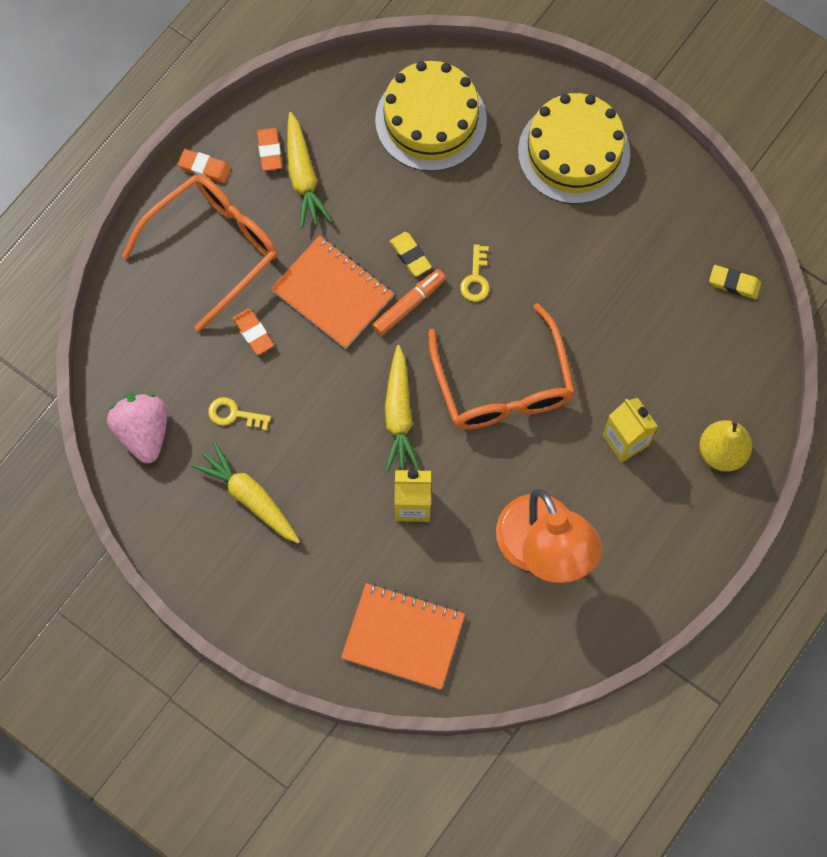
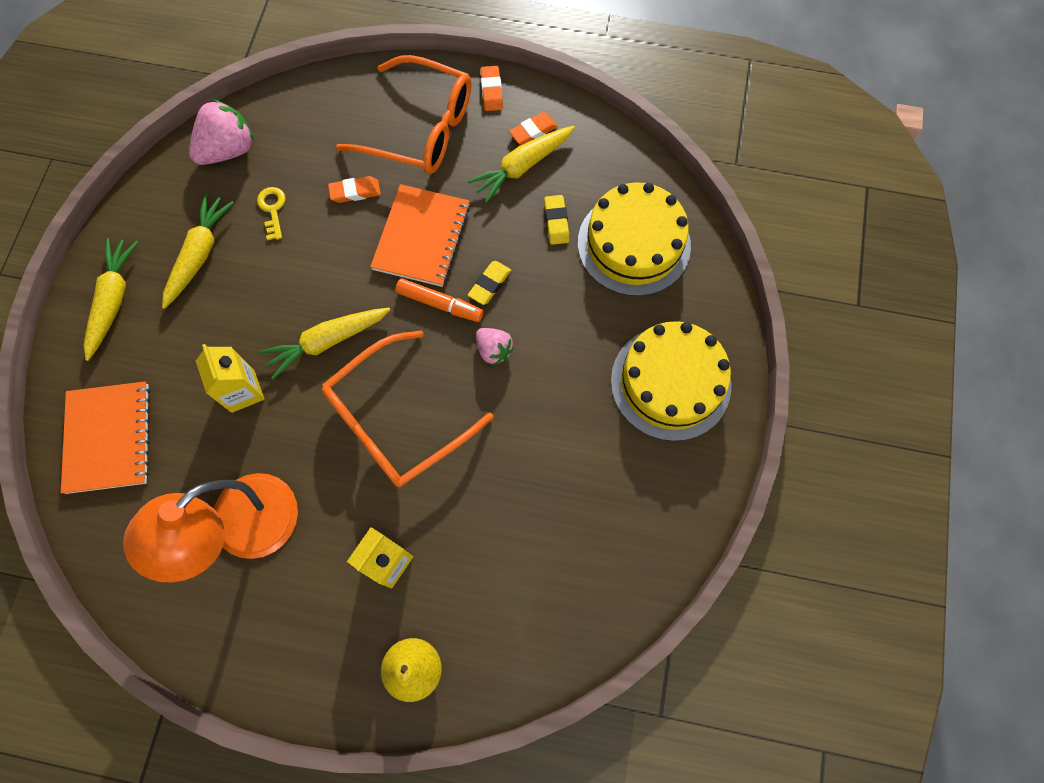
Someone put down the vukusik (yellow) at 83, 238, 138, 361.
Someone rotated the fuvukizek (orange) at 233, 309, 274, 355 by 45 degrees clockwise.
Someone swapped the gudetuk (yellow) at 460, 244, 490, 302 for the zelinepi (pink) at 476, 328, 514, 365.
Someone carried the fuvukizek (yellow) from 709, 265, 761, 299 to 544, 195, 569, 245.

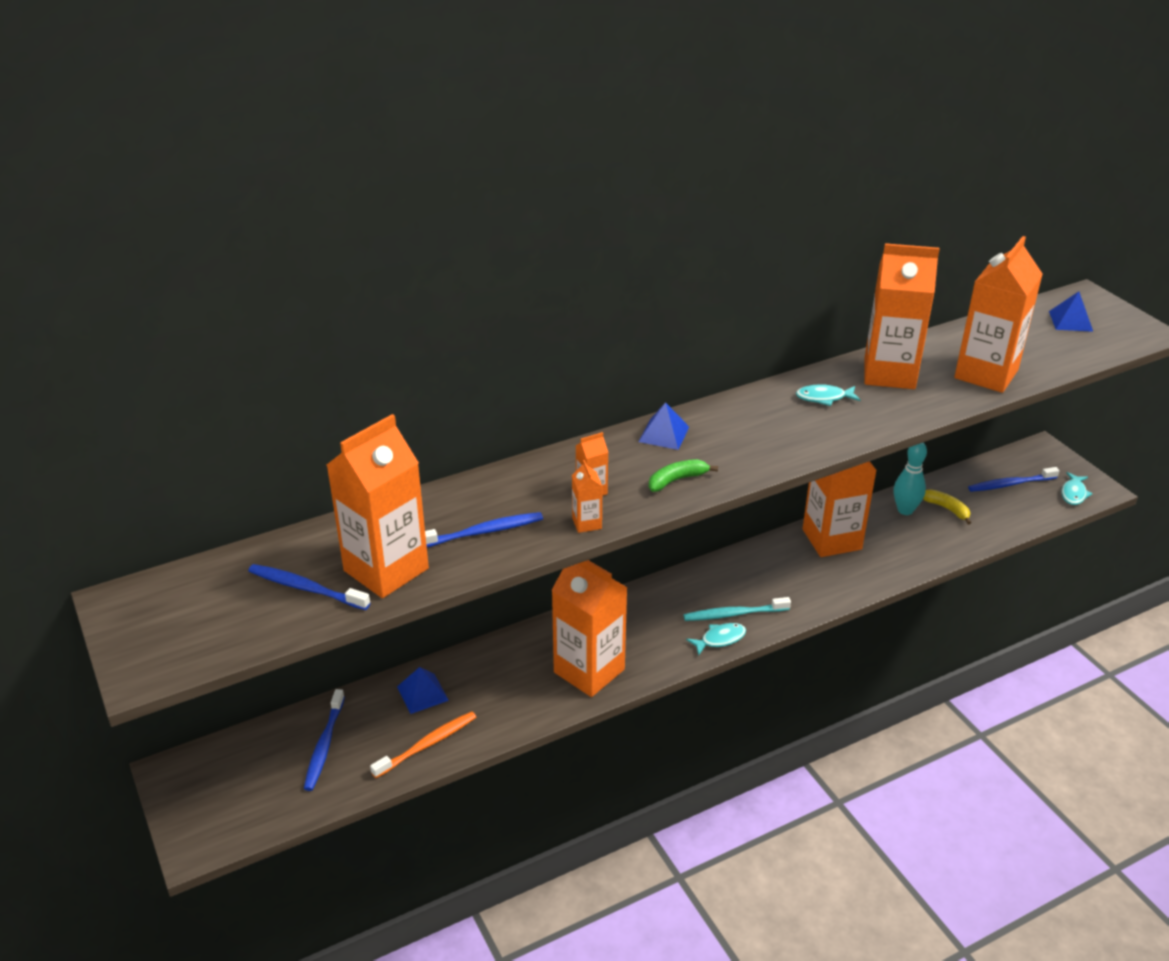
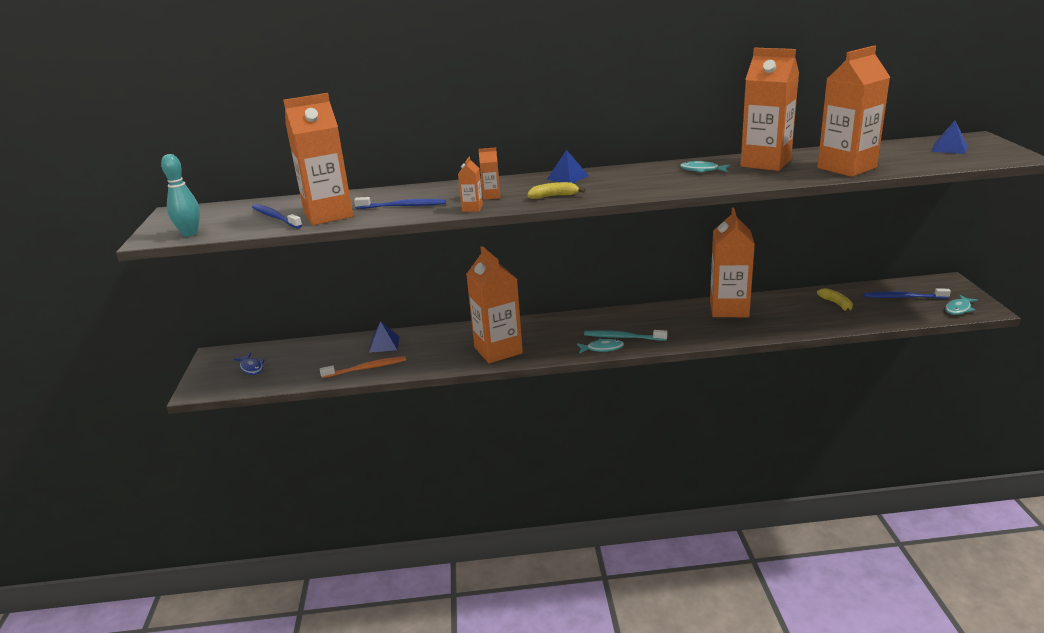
Someone carried the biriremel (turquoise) from 894, 443, 927, 515 to 161, 154, 200, 237.
Someone put down the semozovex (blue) at 234, 353, 264, 375.
Someone repainted the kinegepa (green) at 649, 459, 718, 492, which became the kinegepa (yellow) at 527, 182, 585, 199.
Someone took away the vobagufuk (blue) at 304, 689, 345, 791.

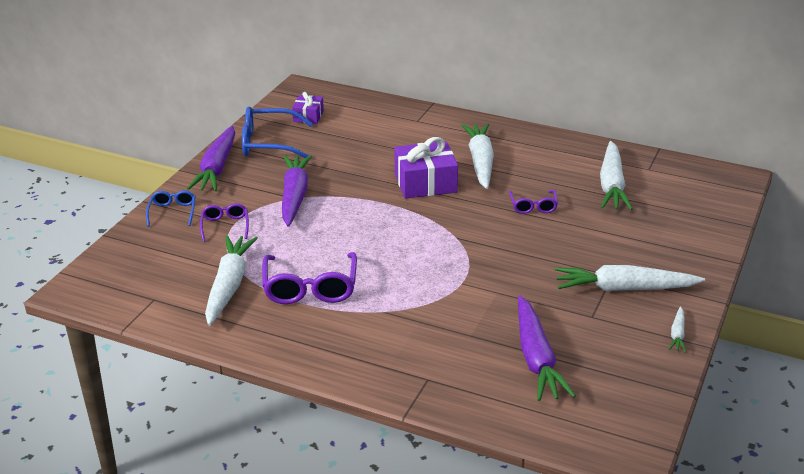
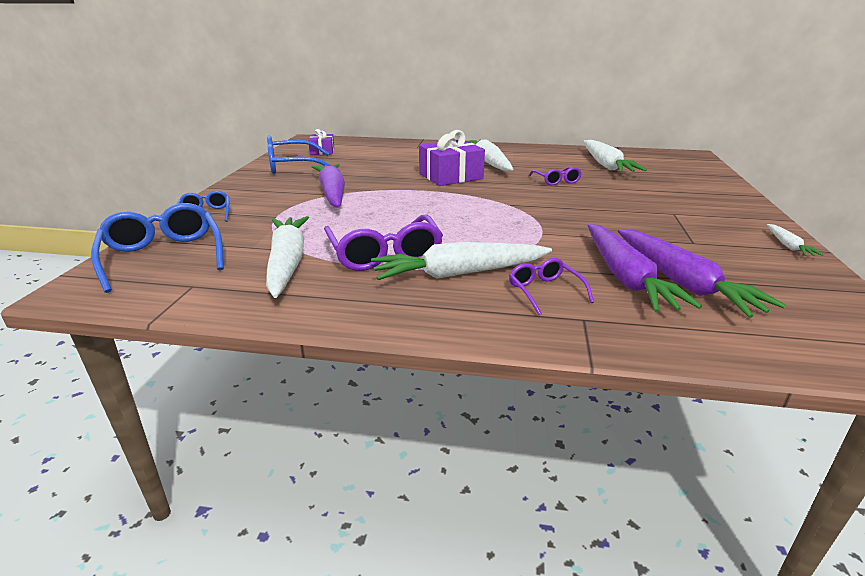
Someone put down the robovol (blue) at 91, 203, 224, 293.
Someone carried the vukusik (white) from 555, 265, 705, 291 to 371, 242, 552, 280.
Someone carried the robovol (purple) from 200, 203, 249, 242 to 509, 258, 594, 315.
Someone carried the vukusik (purple) from 187, 125, 235, 191 to 588, 224, 702, 312.

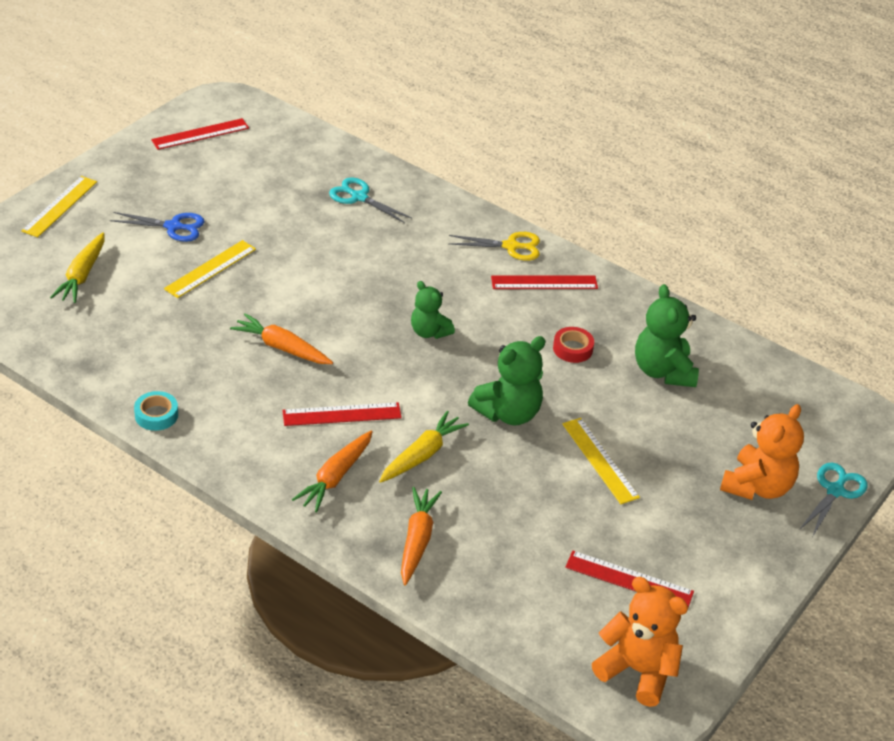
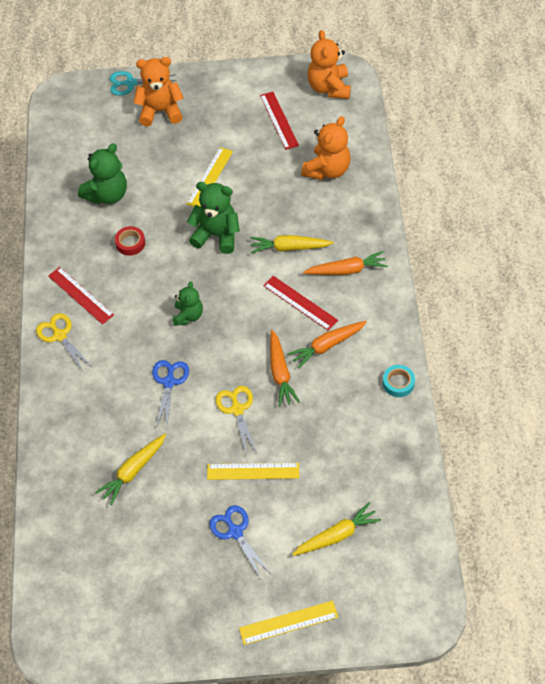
Someone put down the vukusik (yellow) at 95, 434, 166, 505.
Someone put down the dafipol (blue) at 152, 360, 189, 428.
Someone put down the dafipol (yellow) at 215, 386, 257, 456.
Someone carried the vukusik (orange) from 401, 487, 442, 585 to 287, 321, 367, 369.
Someone put down the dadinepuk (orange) at 301, 116, 351, 180.
Someone took away the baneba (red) at 151, 118, 249, 150.
Someone took away the dafipol (turquoise) at 329, 178, 412, 223.

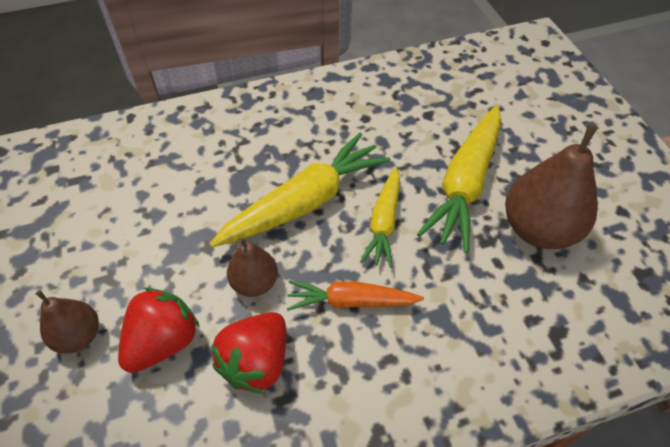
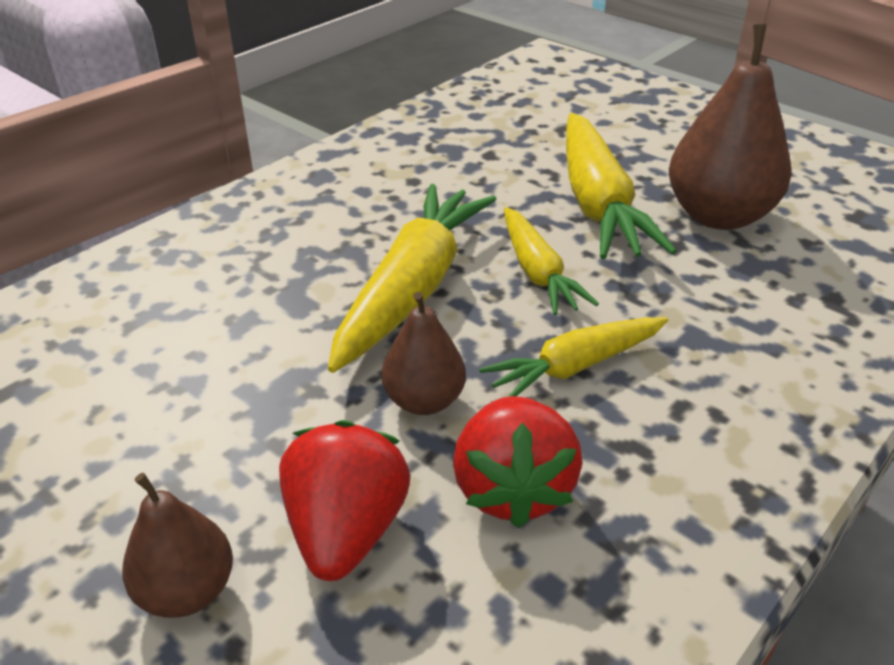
Someone repainted the vukusik (orange) at 287, 280, 424, 311, which became the vukusik (yellow) at 479, 317, 668, 397.

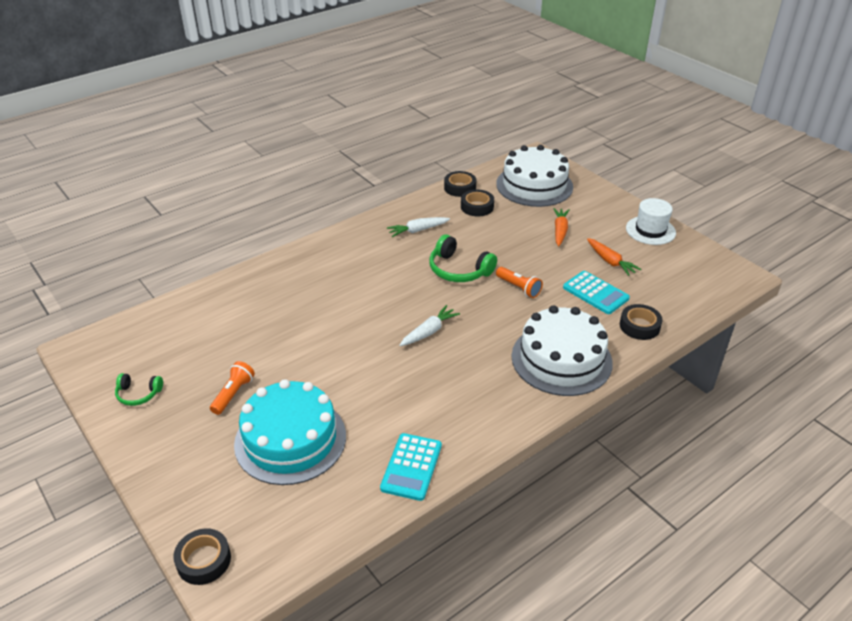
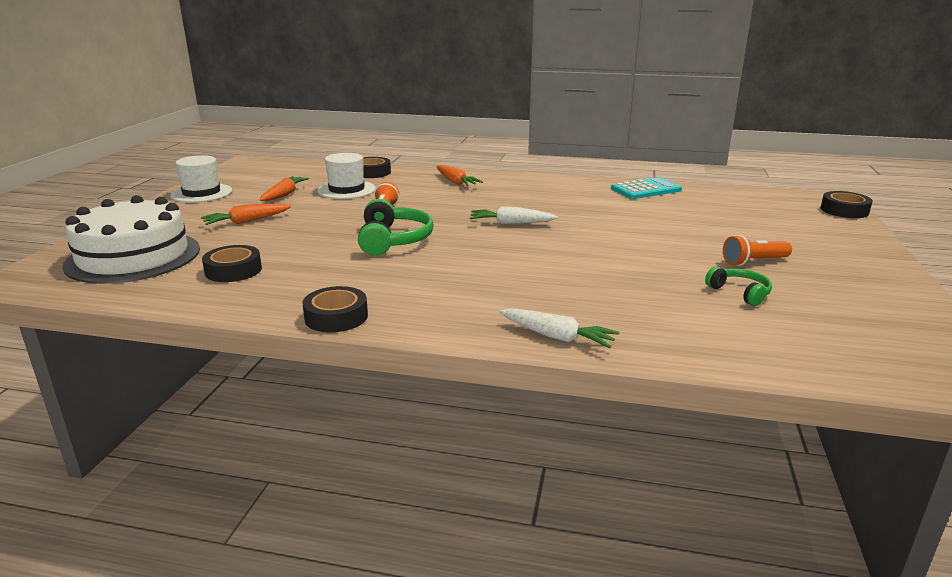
Someone carried the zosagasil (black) from 444, 171, 476, 197 to 302, 286, 368, 333.
Someone swapped the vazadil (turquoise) at 563, 271, 630, 314 for the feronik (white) at 317, 153, 376, 199.
Someone swapped the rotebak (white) at 512, 305, 613, 396 for the vukusik (orange) at 436, 165, 483, 186.
Someone carried the vukusik (white) from 387, 217, 450, 237 to 499, 308, 620, 348.
Someone carried the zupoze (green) from 115, 373, 163, 406 to 705, 267, 772, 306.
Someone took away the rotebak (turquoise) at 234, 379, 346, 485.

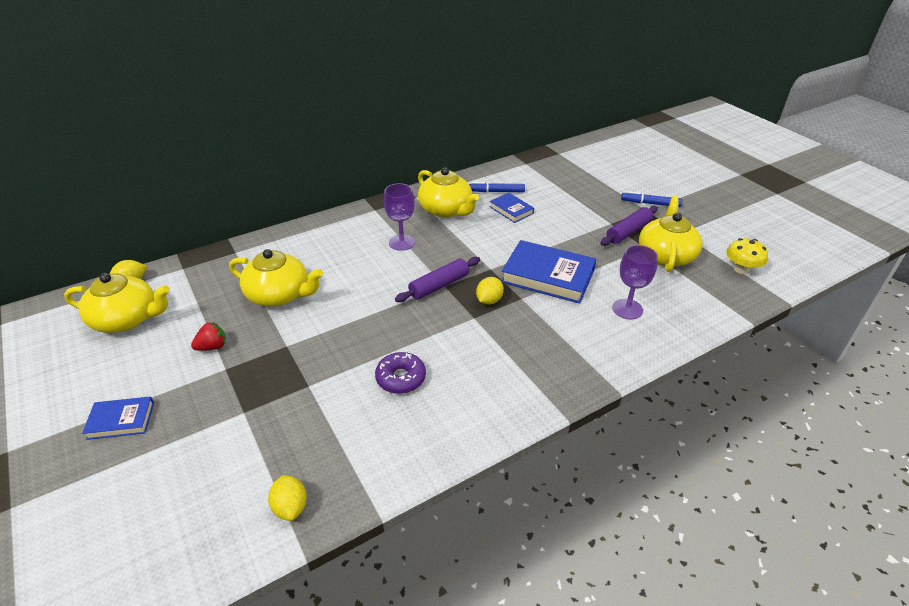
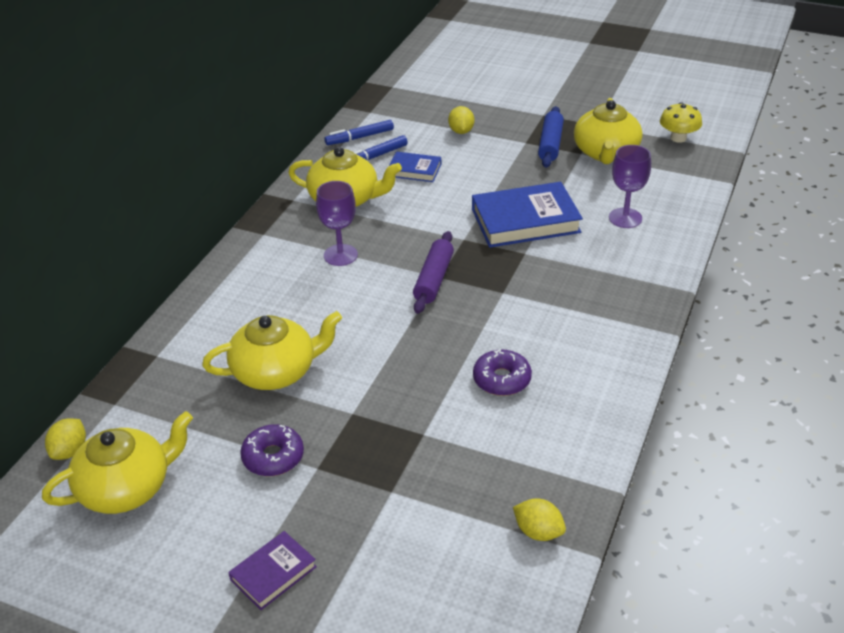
Someone repainted the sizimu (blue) at 82, 396, 154, 440, which became the sizimu (purple) at 228, 531, 317, 610.
Someone swapped the zelinepi (red) at 191, 322, 226, 351 for the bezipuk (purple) at 240, 424, 304, 476.
Someone carried the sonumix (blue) from 621, 191, 682, 207 to 324, 120, 394, 145.
Someone carried the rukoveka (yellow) from 476, 277, 504, 305 to 448, 106, 474, 134.
Someone repainted the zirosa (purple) at 600, 206, 658, 246, which became the zirosa (blue) at 538, 106, 564, 168.
Someone rotated the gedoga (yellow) at 639, 196, 703, 272 by 150 degrees counterclockwise.

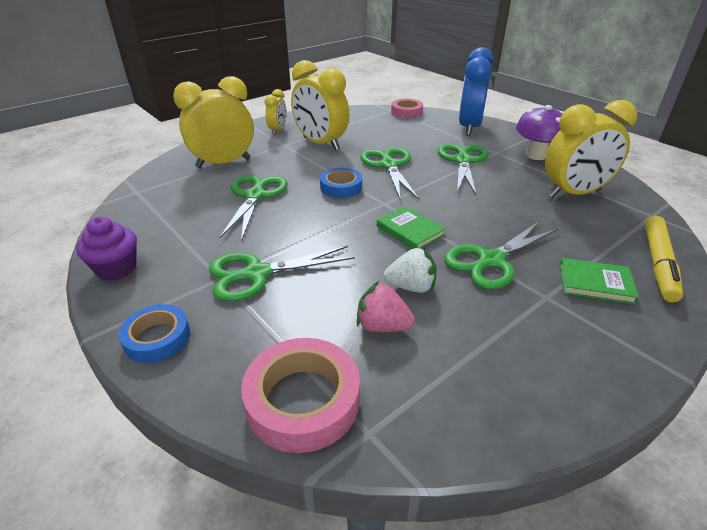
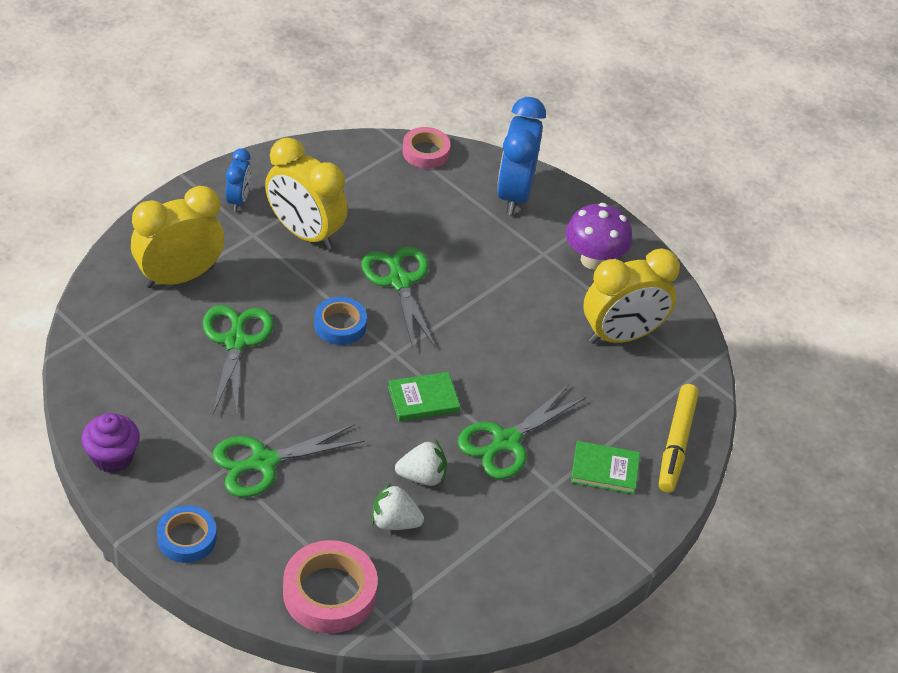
Someone repainted the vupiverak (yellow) at 265, 89, 287, 135, which became the vupiverak (blue) at 225, 148, 251, 212.
Someone repainted the zelinepi (pink) at 357, 281, 415, 332, which became the zelinepi (white) at 371, 483, 424, 530.
Someone rotated the sizimu (green) at 377, 206, 446, 249 by 60 degrees counterclockwise.
Someone took away the dafipol (green) at 438, 143, 488, 195.

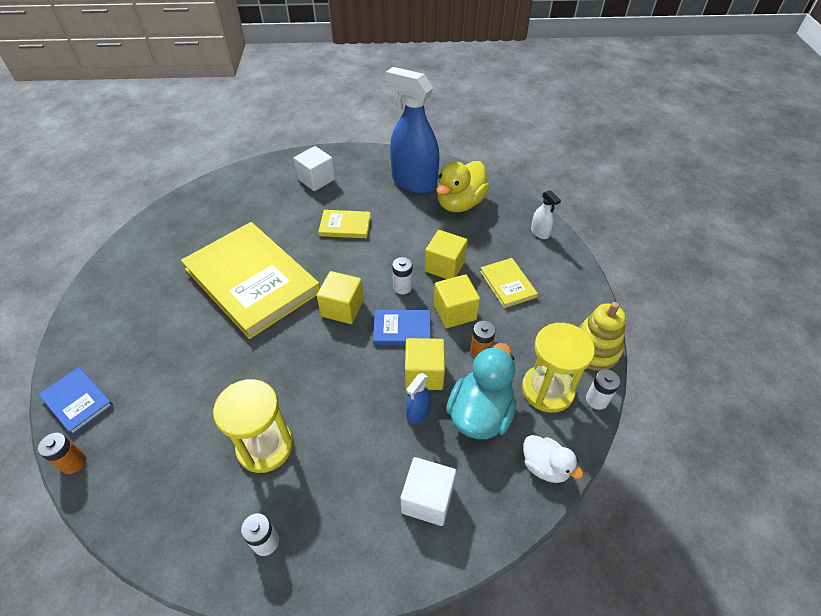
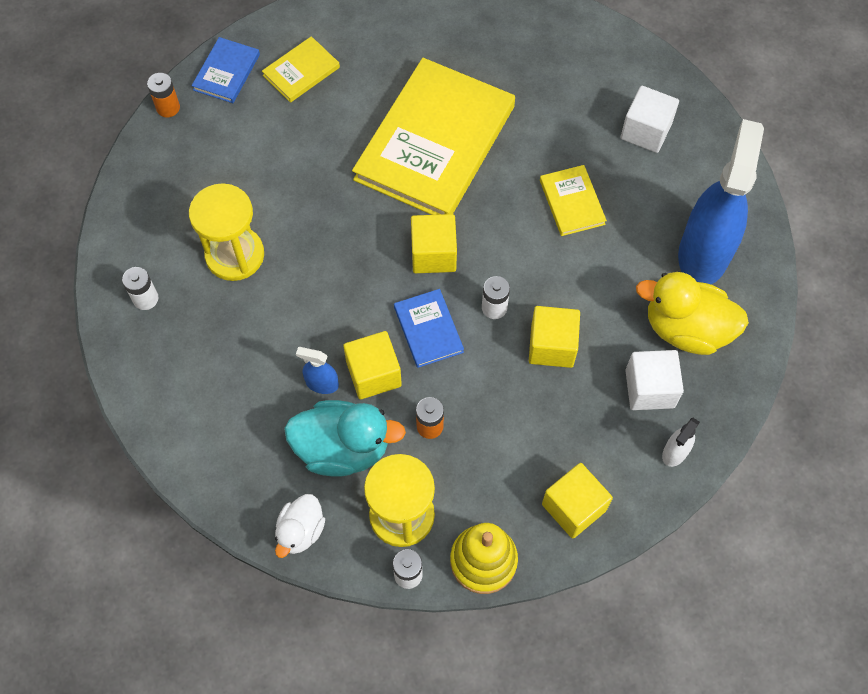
Someone carried the sizimu (yellow) from 480, 258, 538, 308 to 262, 36, 340, 103.
Someone carried the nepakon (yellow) from 434, 274, 480, 328 to 542, 463, 613, 539.
Someone carried the nepakon (white) from 401, 457, 456, 526 to 625, 350, 684, 410.

